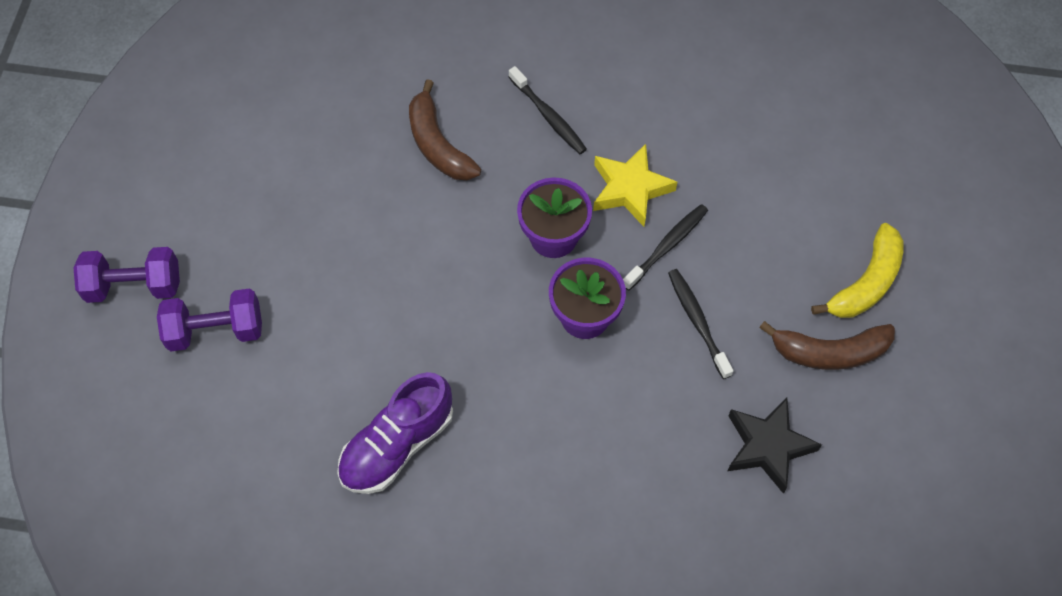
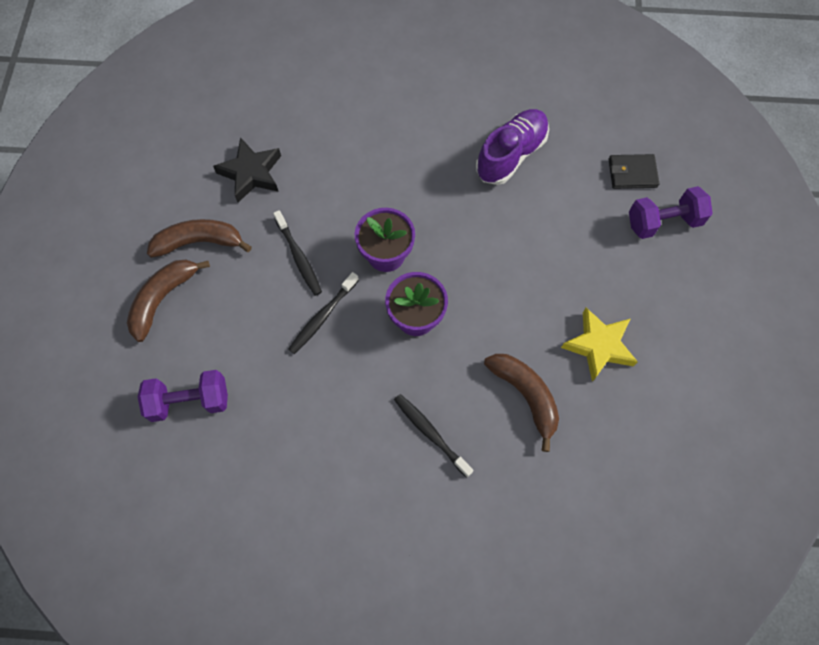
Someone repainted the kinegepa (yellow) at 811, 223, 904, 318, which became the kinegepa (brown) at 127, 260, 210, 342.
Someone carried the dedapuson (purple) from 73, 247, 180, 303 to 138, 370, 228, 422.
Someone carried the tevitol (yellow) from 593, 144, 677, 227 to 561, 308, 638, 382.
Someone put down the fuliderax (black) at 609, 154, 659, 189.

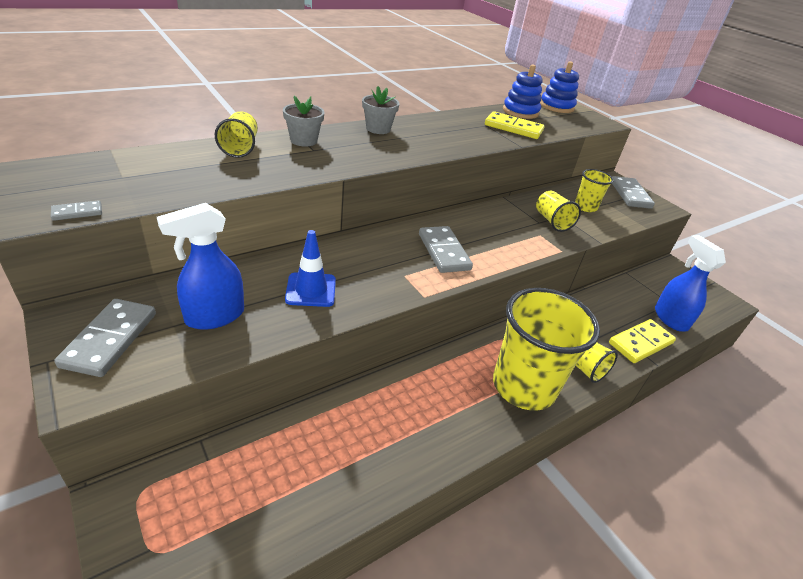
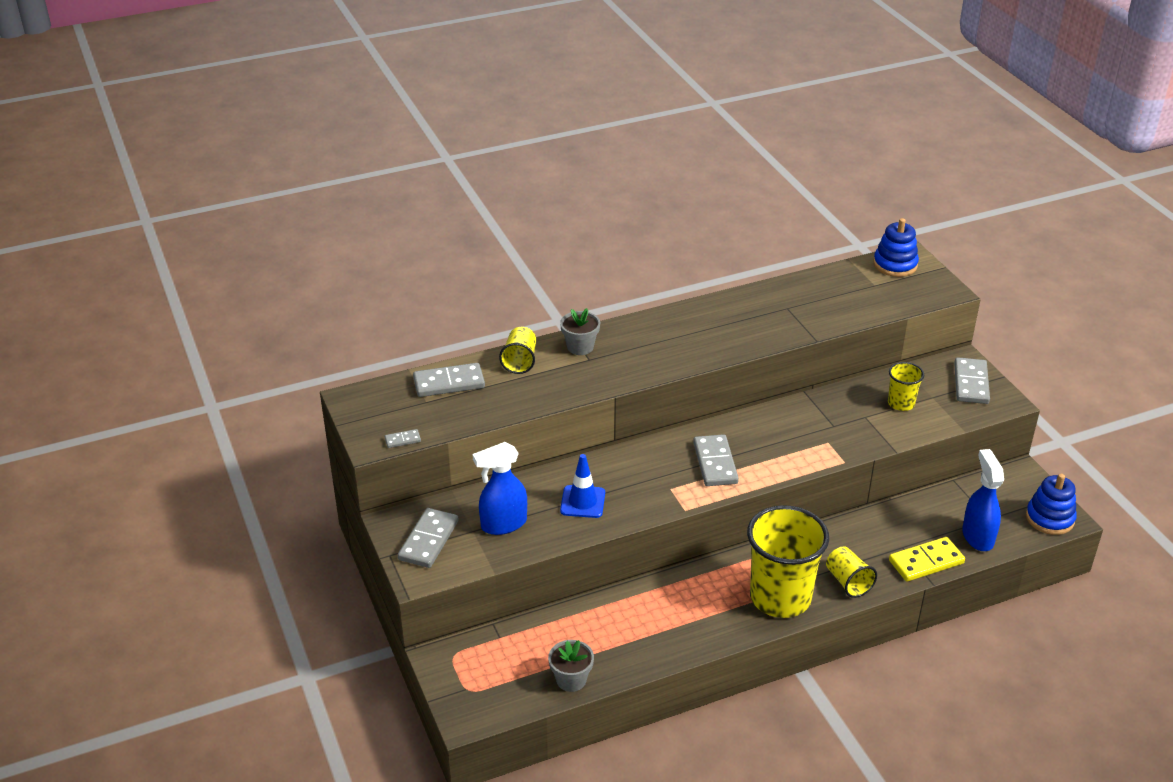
Someone put down the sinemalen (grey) at 413, 363, 485, 397.
Someone carried the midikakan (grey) from 362, 86, 400, 134 to 548, 640, 594, 692.
Someone carried the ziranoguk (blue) from 503, 64, 543, 119 to 1026, 474, 1077, 535.
Someone took away the sinemalen (yellow) at 485, 111, 544, 139.
Someone took away the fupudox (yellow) at 536, 191, 581, 232.

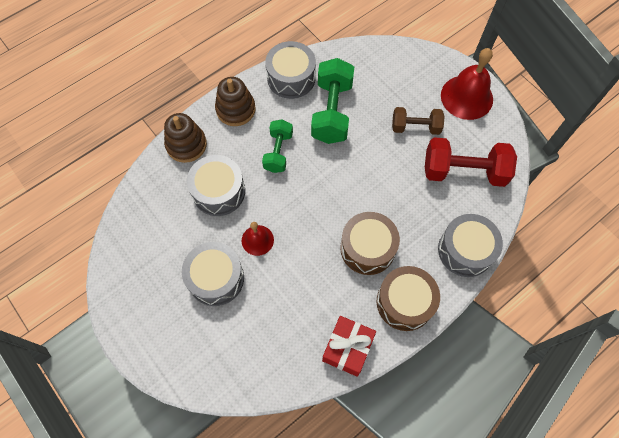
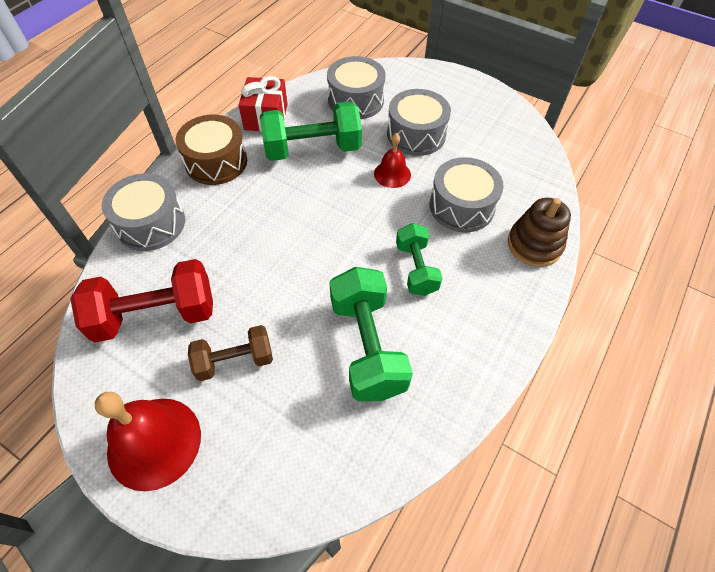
Someone put down the dedapuson (green) at 260, 101, 362, 161.
Someone carried the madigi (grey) from 265, 41, 316, 99 to 327, 56, 386, 119.
Someone took away the ziranoguk (brown) at 215, 77, 256, 126.
Someone took away the madigi (brown) at 340, 212, 400, 275.

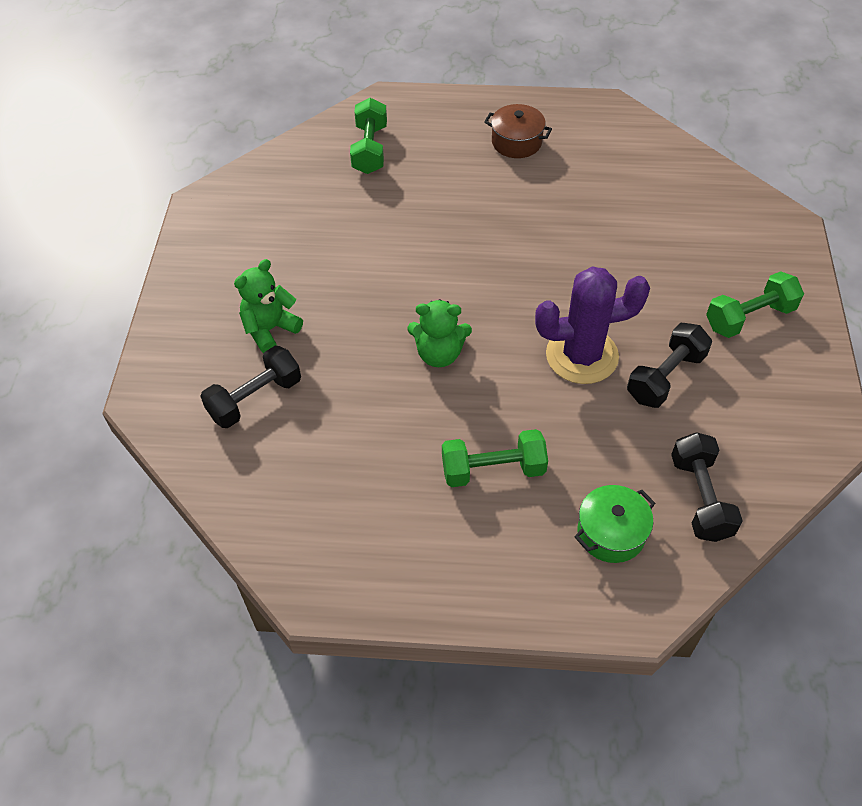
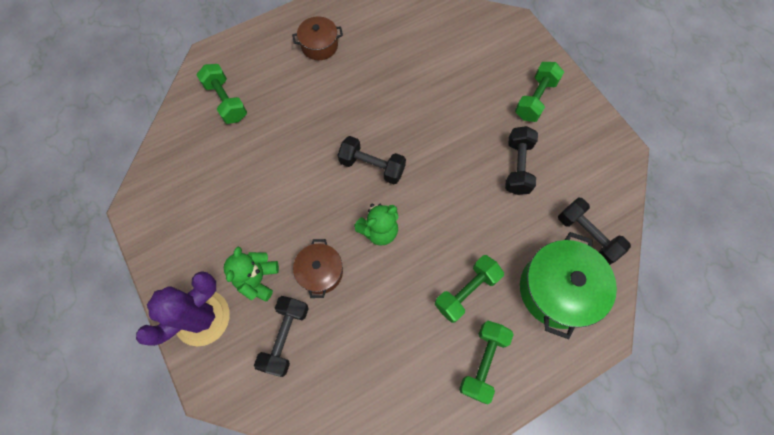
Someone carried the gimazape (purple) from 535, 266, 650, 384 to 136, 271, 230, 346.
Someone put down the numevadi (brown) at 293, 239, 343, 298.
Someone put down the dedapuson (black) at 338, 136, 406, 184.
Someone put down the dedapuson (green) at 459, 321, 514, 404.
Someone scaled the numevadi (green) at 574, 485, 655, 563 by 1.71.

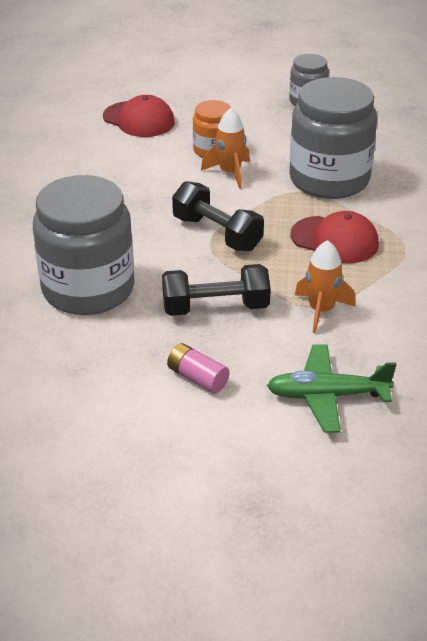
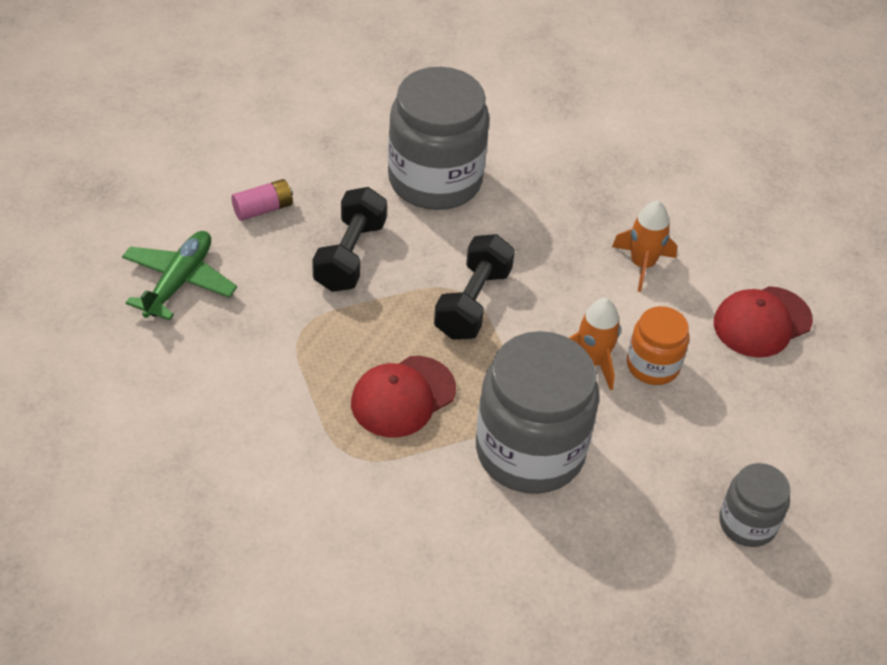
Someone rotated the dedapuson (black) at 172, 181, 264, 251 by 45 degrees counterclockwise.
Someone carried the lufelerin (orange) from 295, 240, 355, 333 to 612, 201, 677, 292.

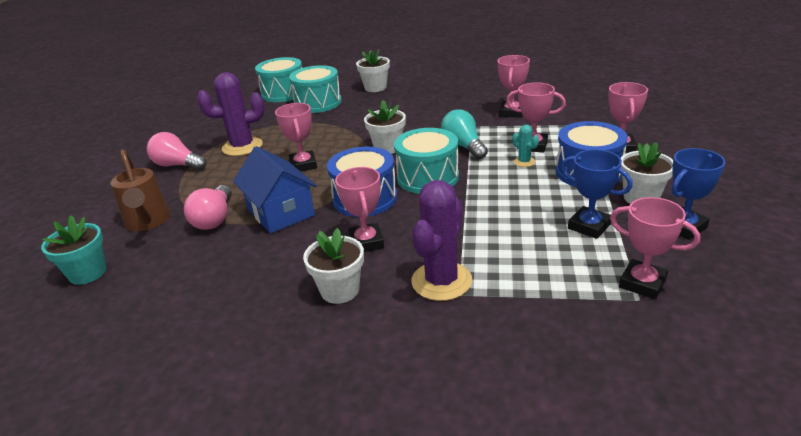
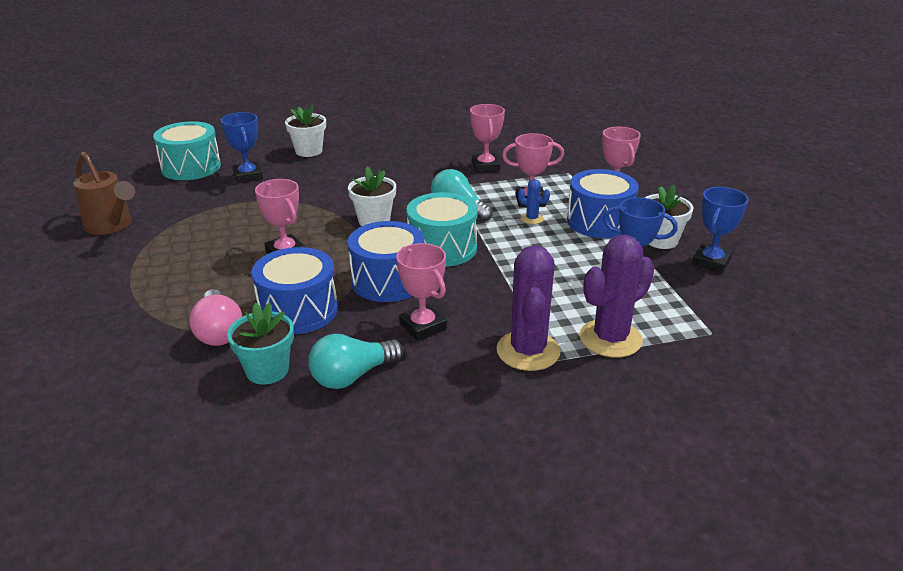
Someone carried the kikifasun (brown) from 110, 149, 170, 231 to 73, 152, 135, 235.
Someone swapped the madigi (turquoise) at 289, 65, 342, 113 for the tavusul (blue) at 221, 112, 263, 183.
Someone carried the midikakan (turquoise) from 41, 215, 107, 285 to 227, 303, 294, 385.
Someone swapped the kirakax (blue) at 233, 146, 317, 234 for the madigi (blue) at 251, 247, 338, 334.
Someone put down the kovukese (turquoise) at 308, 334, 403, 389.
Someone repainted the gimazape (turquoise) at 513, 125, 539, 167, which became the gimazape (blue) at 518, 179, 550, 224.
Someone carried the gimazape (purple) from 197, 72, 264, 156 to 580, 234, 655, 358.
Someone took away the kovukese (pink) at 147, 132, 206, 170.
Someone took away the midikakan (white) at 303, 228, 364, 304.
Someone took away the tavusul (pink) at 610, 197, 700, 299.

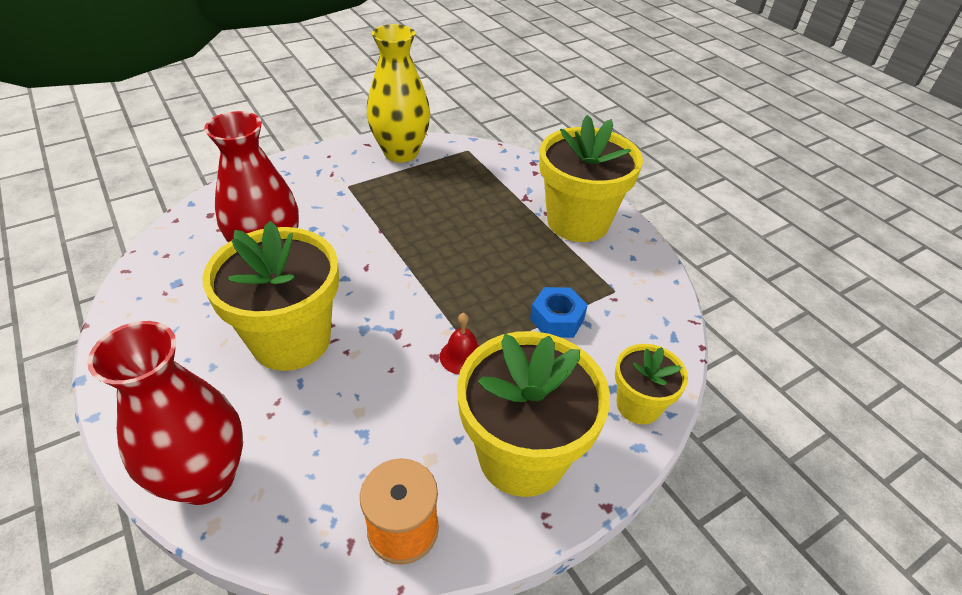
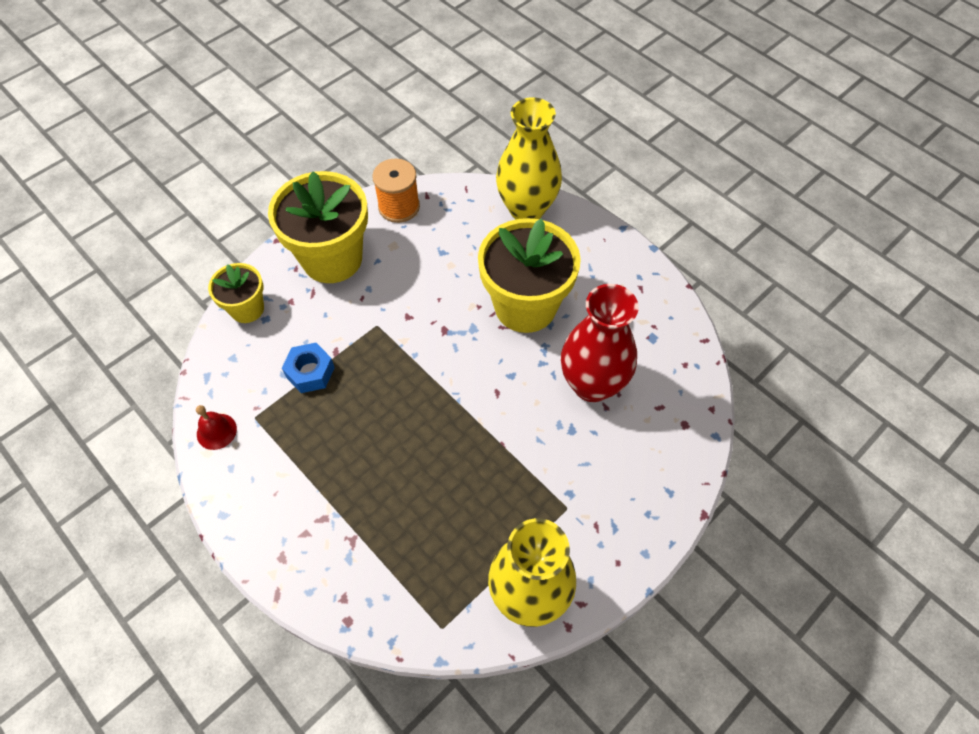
Someone carried the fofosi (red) from 440, 313, 479, 375 to 196, 405, 237, 450.
Someone repainted the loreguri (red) at 87, 321, 243, 505, which became the loreguri (yellow) at 496, 97, 562, 219.
Someone took away the midikakan (yellow) at 539, 115, 643, 242.

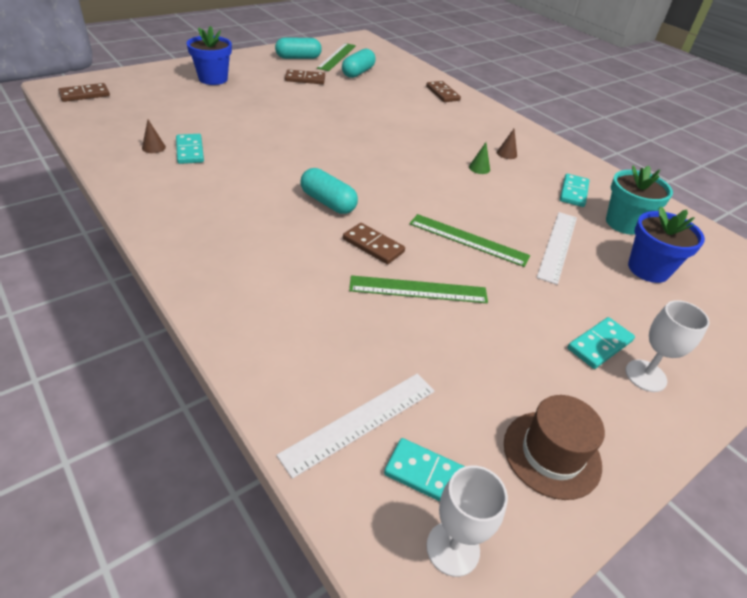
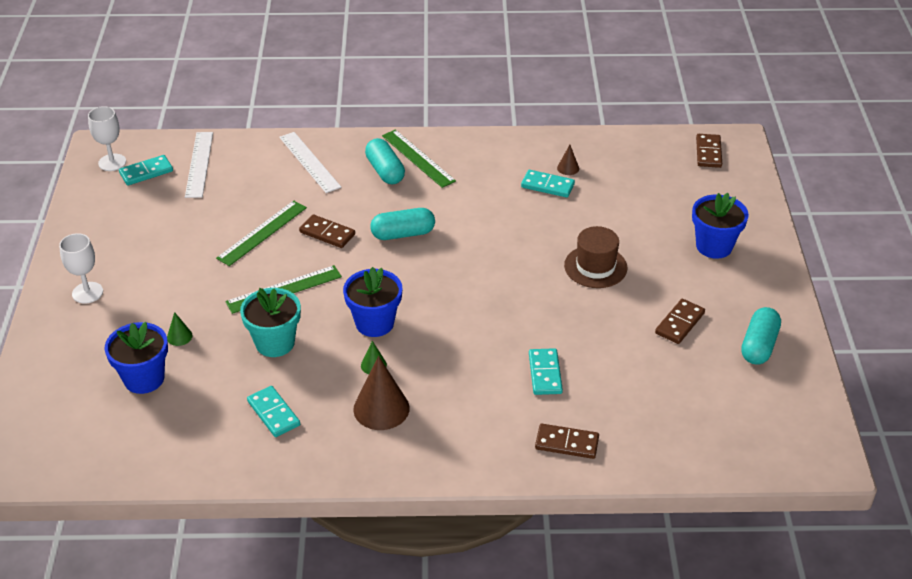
Someone put down the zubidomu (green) at 167, 312, 193, 346.
Someone carried the midikakan (turquoise) from 606, 165, 673, 235 to 240, 288, 301, 357.
Someone carried the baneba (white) from 537, 212, 577, 285 to 279, 132, 341, 193.
Someone rotated the sinemalen (brown) at 343, 223, 405, 264 by 45 degrees clockwise.
Someone put down the midikakan (blue) at 343, 267, 402, 337.
Someone scaled the zubidomu (brown) at 497, 129, 517, 159 by 2.09.
Someone carried the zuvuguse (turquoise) from 342, 49, 376, 78 to 365, 138, 405, 184.
Someone carried the baneba (green) from 317, 43, 356, 71 to 382, 129, 456, 188.
Someone carried the sinemalen (turquoise) from 568, 317, 635, 369 to 529, 348, 563, 395.
Someone carried the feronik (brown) from 504, 395, 605, 500 to 564, 226, 627, 288.

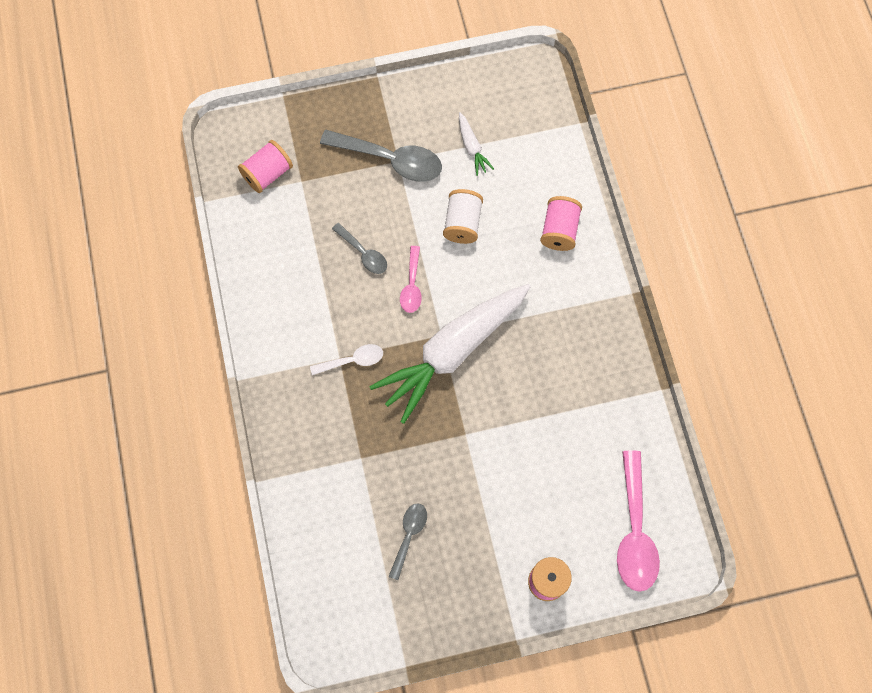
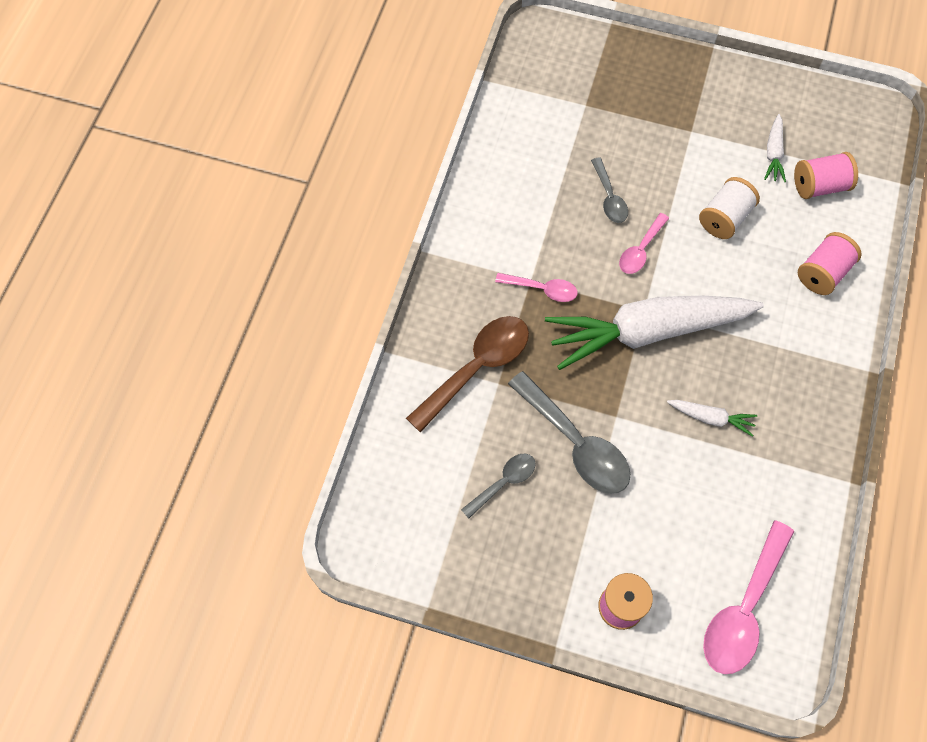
Someone put down the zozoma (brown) at 406, 316, 529, 433.
Someone repainted the zozoma (white) at 310, 344, 383, 375, which became the zozoma (pink) at 495, 273, 578, 302.
Someone carried the zozoma (grey) from 320, 130, 442, 182 to 508, 371, 631, 494.
Someone put down the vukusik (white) at 667, 400, 757, 437.
Someone carried the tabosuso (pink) from 238, 140, 293, 193 to 794, 152, 858, 199.

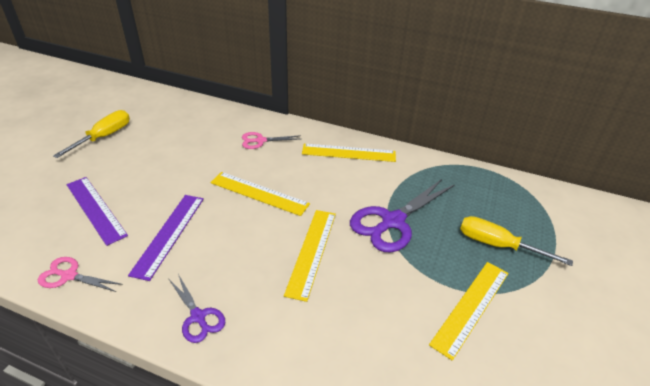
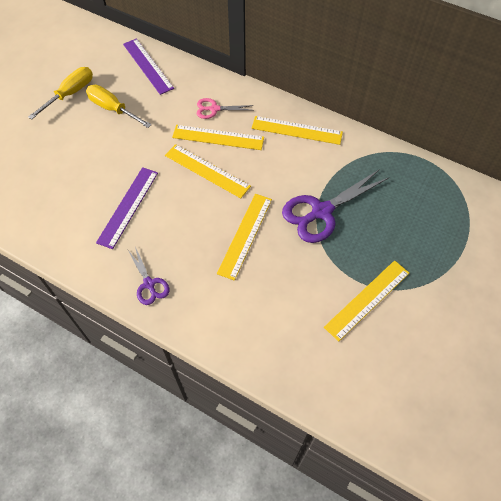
Someone carried the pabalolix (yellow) from 460, 216, 573, 266 to 86, 85, 152, 128.
Someone carried the baneba (purple) from 66, 177, 128, 246 to 123, 38, 174, 95.
Someone put down the baneba (yellow) at 172, 125, 264, 150.
Someone took away the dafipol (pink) at 38, 257, 123, 292.

